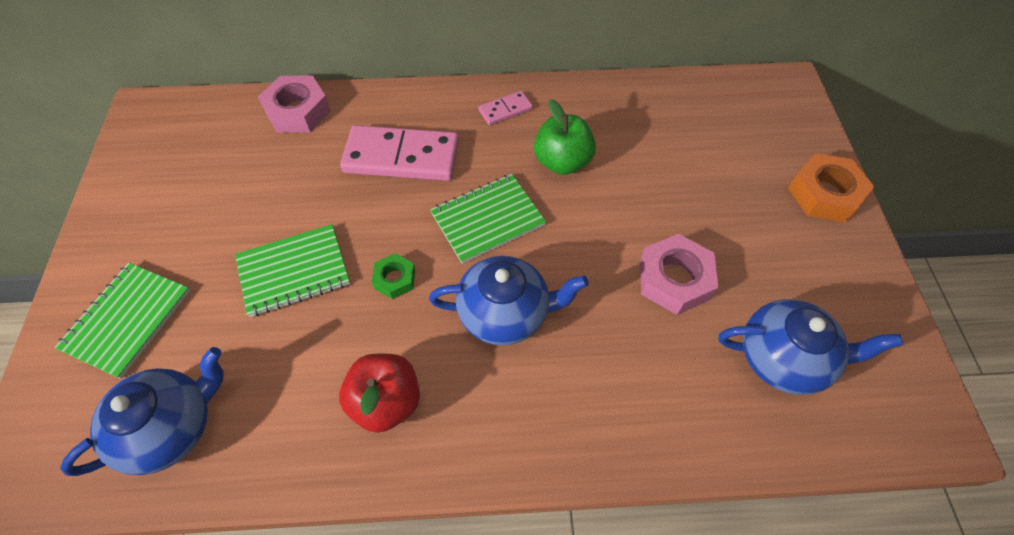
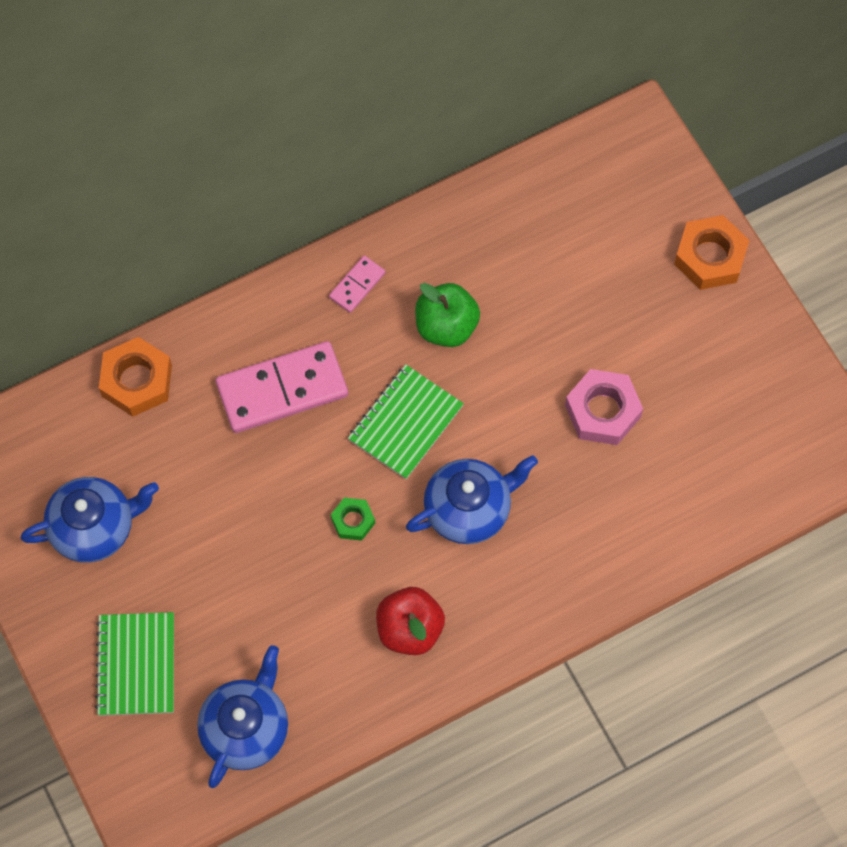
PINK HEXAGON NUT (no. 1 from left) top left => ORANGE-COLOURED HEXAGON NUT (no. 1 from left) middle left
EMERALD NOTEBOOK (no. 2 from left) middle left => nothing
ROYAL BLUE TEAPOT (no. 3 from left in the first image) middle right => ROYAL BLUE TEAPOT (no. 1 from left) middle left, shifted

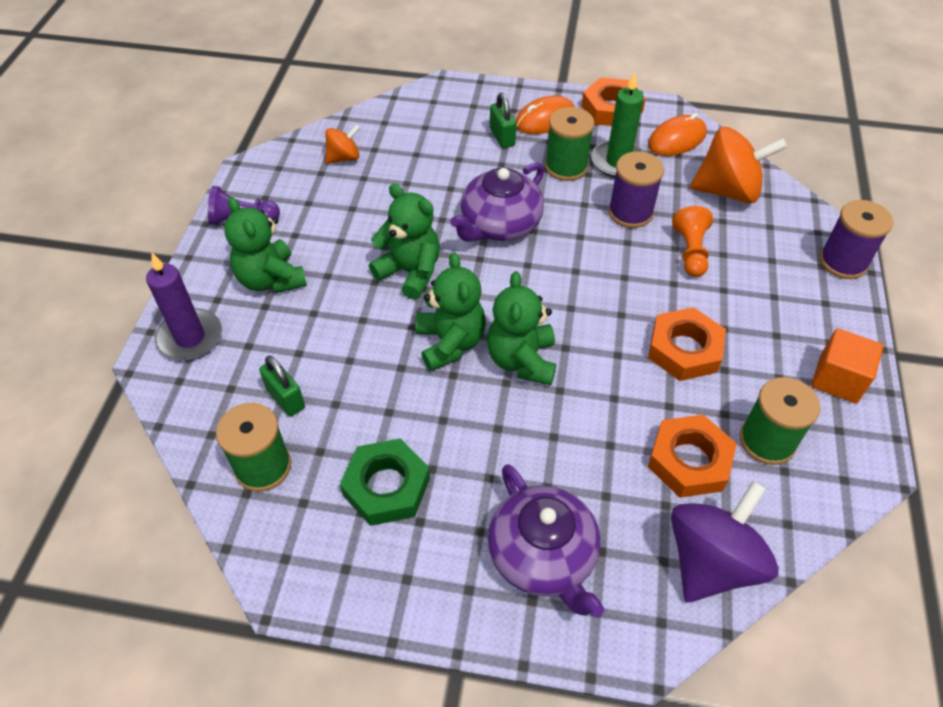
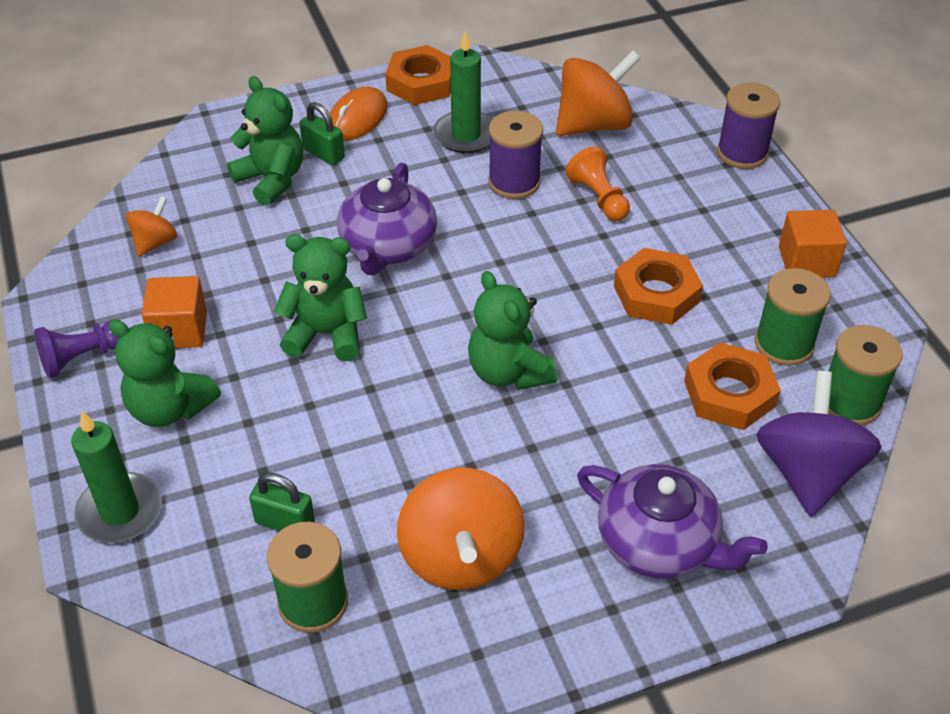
EMERALD SPOOL (no. 2 from left in the first image) top centre => EMERALD SPOOL (no. 3 from left) middle right, shifted
ORANGE-COLOURED PC MOUSE (no. 2 from left) top right => nothing
EMERALD STUFFED BEAR (no. 3 from left in the first image) centre => EMERALD STUFFED BEAR (no. 2 from left) top left, shifted
PURPLE CANDLE middle left => EMERALD CANDLE (no. 1 from left) bottom left
EMERALD HEXAGON NUT bottom centre => ORANGE-COLOURED TOY TOP (no. 2 from left) bottom centre
nothing => ORANGE-COLOURED CUBE (no. 1 from left) middle left

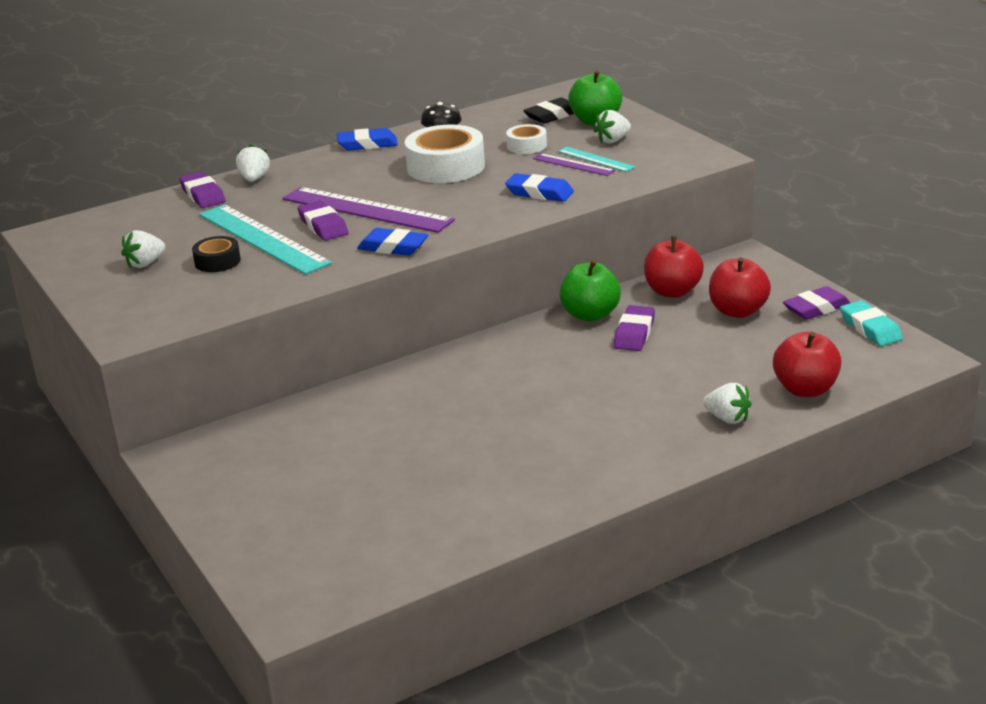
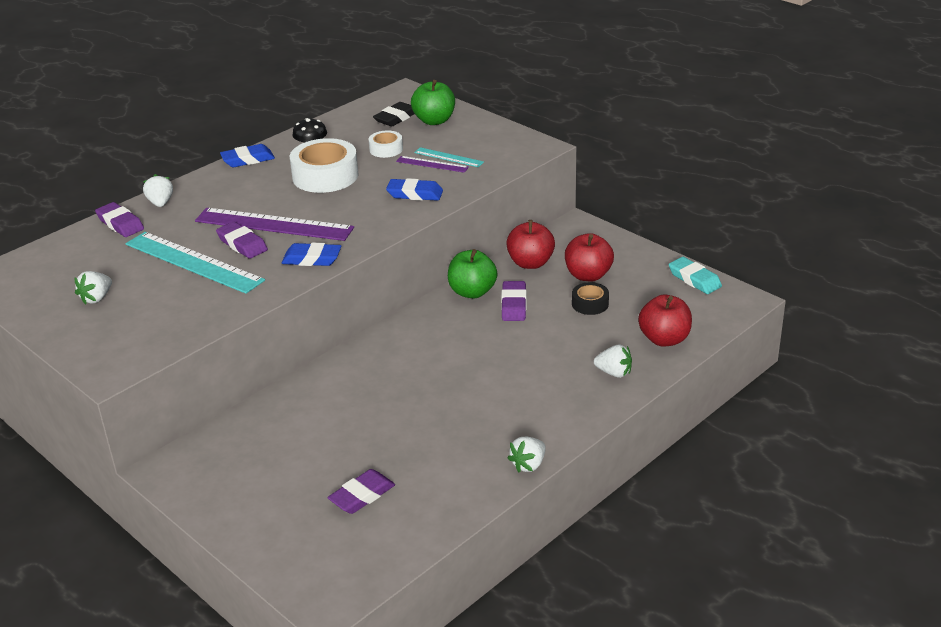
PURE WHITE BERRY (no. 3 from left) top centre => PURE WHITE BERRY (no. 3 from left) bottom centre, shifted
EBONY STICKY TAPE middle left => EBONY STICKY TAPE centre, shifted
PURPLE GUM ERASER (no. 4 from left in the first image) middle right => PURPLE GUM ERASER (no. 3 from left) bottom centre, shifted

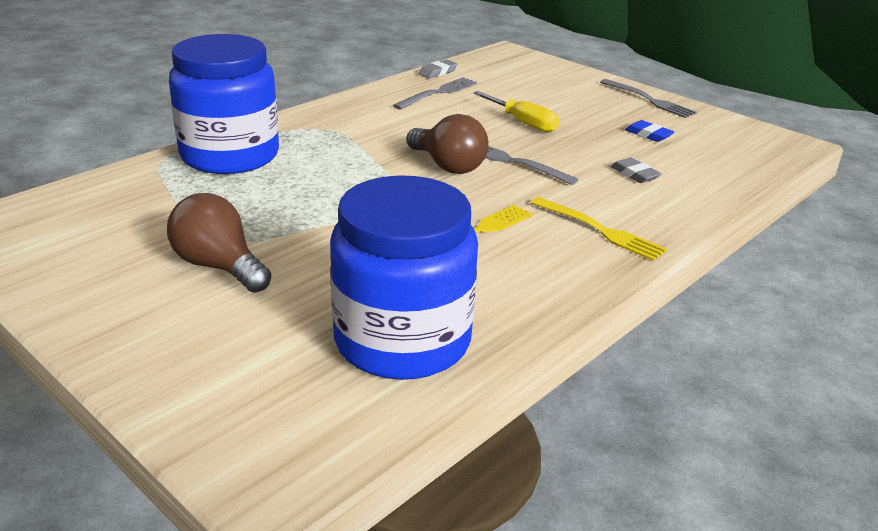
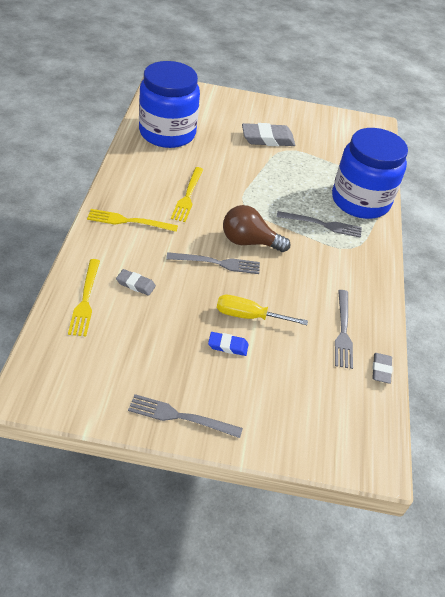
ROYAL BLUE GUM ERASER top right => ROYAL BLUE GUM ERASER centre, shifted
BROWN LIGHTBULB (no. 1 from left) middle left => ASH-GREY GUM ERASER (no. 2 from left) top centre
nothing => ASH-GREY DINNER FORK (no. 3 from left) middle right
nothing => YELLOW DINNER FORK (no. 1 from left) middle left

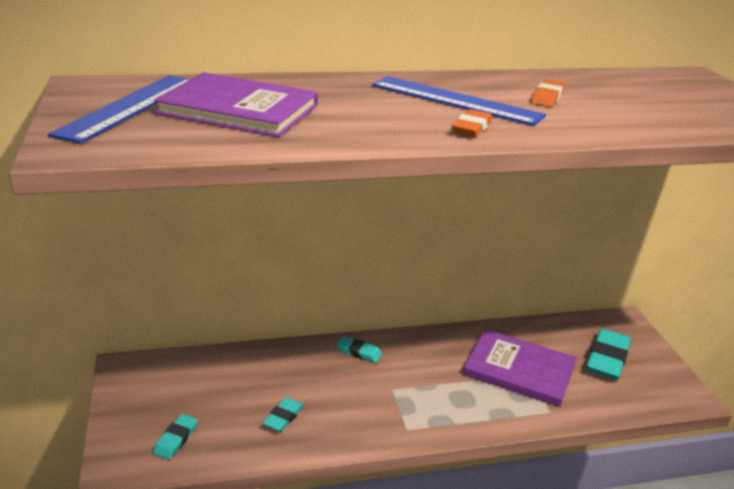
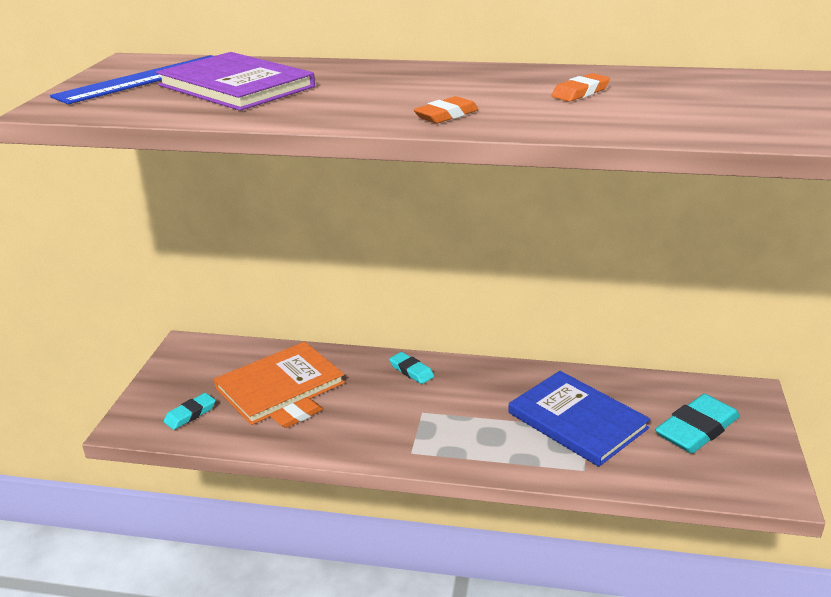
ROYAL BLUE RULER (no. 2 from left) top centre => nothing
PURPLE BOOK (no. 2 from left) bottom right => ROYAL BLUE BOOK bottom right
TURQUOISE GUM ERASER (no. 2 from left) bottom centre => ORANGE-COLOURED GUM ERASER (no. 1 from left) bottom centre
nothing => ORANGE-COLOURED BOOK centre

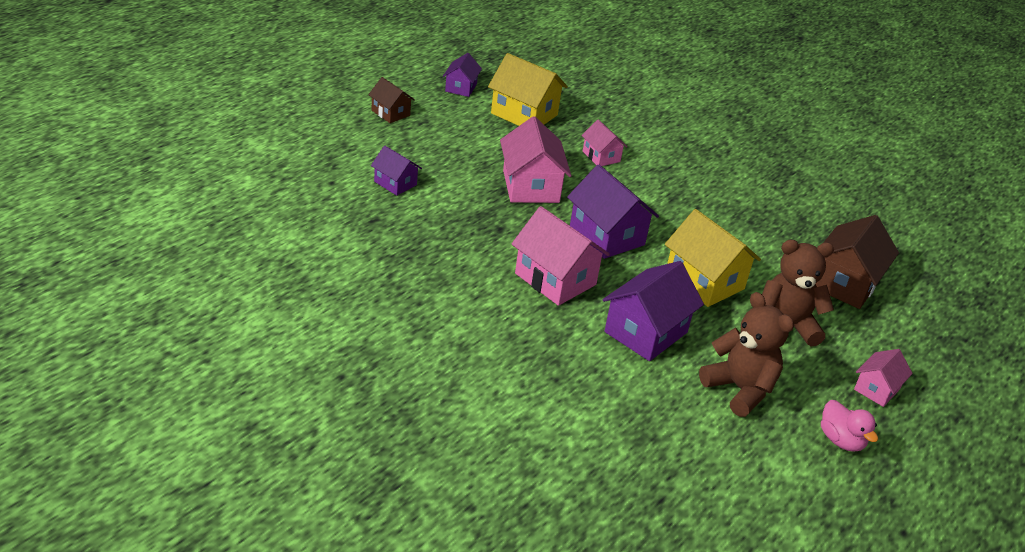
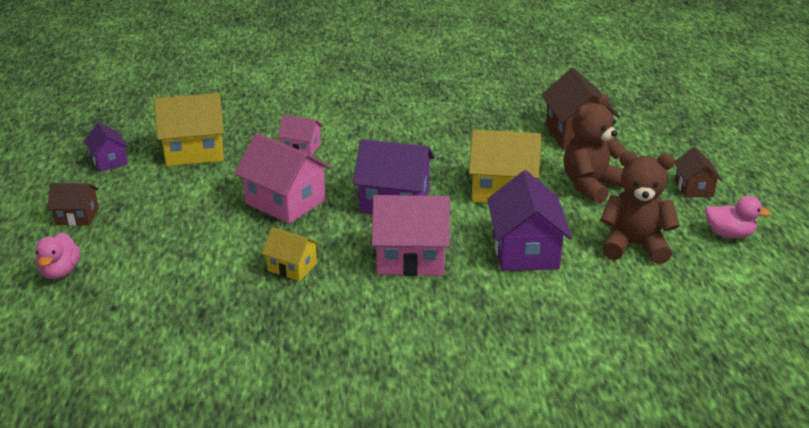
PURPLE COTTAGE (no. 1 from left) top centre => nothing
PINK COTTAGE (no. 4 from left) bottom right => BROWN COTTAGE (no. 3 from left) middle right
nothing => YELLOW COTTAGE (no. 2 from left) centre
nothing => PINK TOY DUCK (no. 1 from left) middle left

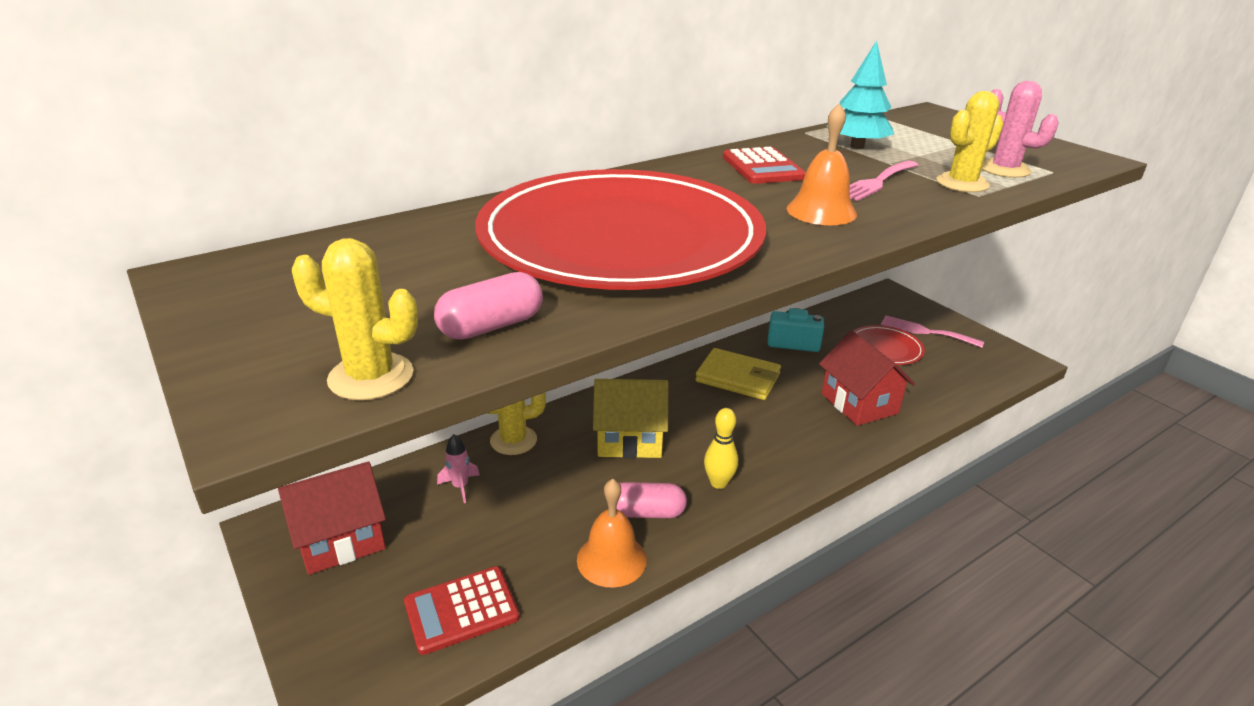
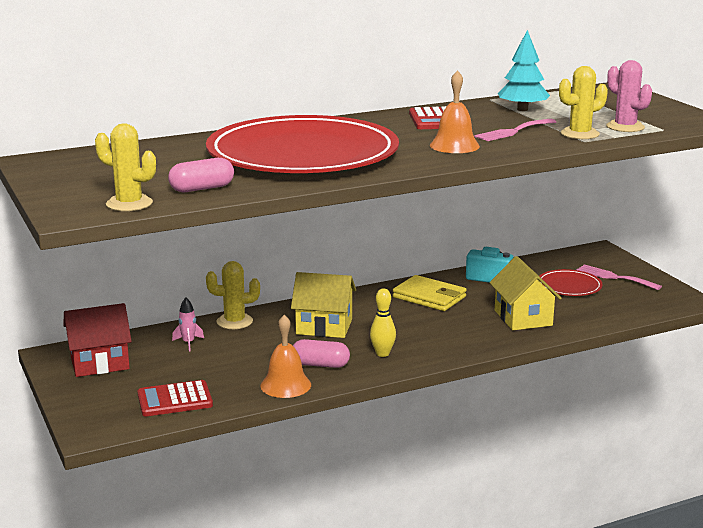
CRIMSON COTTAGE (no. 2 from left) middle right => YELLOW COTTAGE (no. 2 from left) middle right

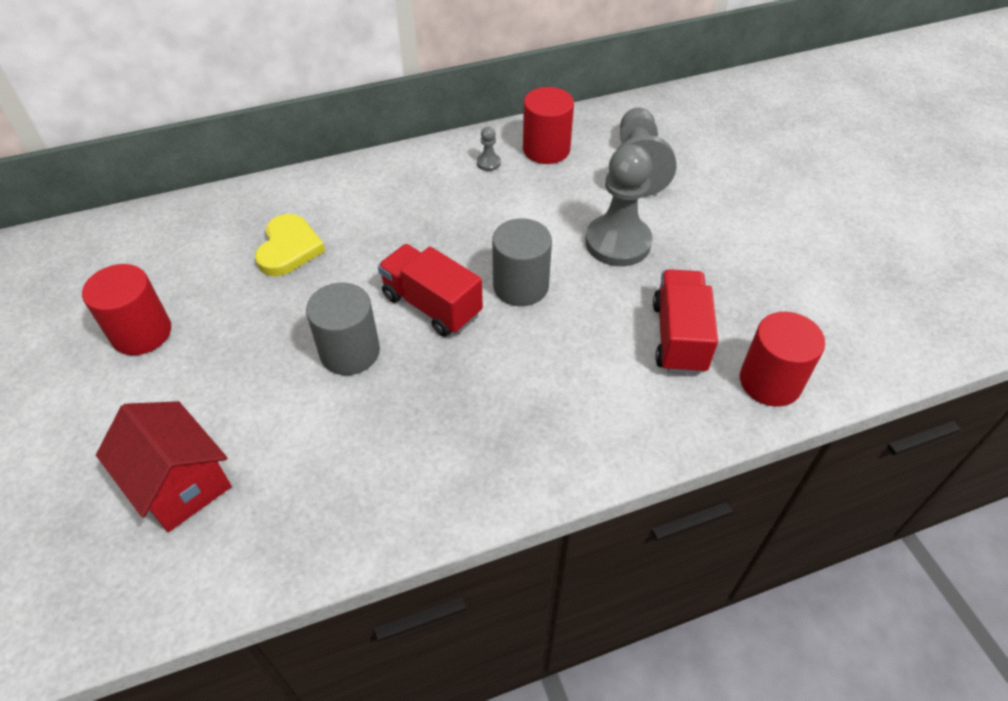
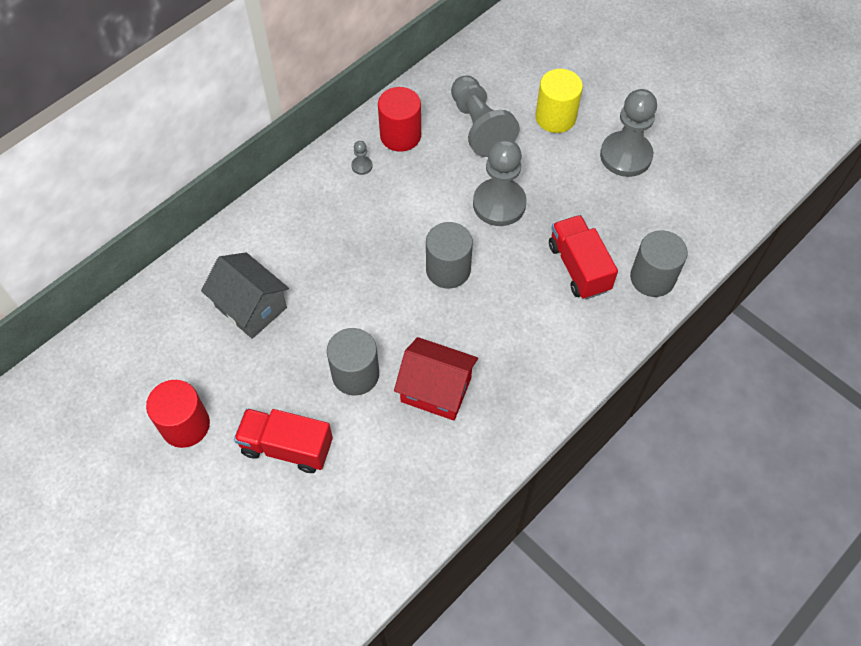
YELLOW HEART SHAPE middle left => ASH-GREY COTTAGE middle left
CRIMSON TOY TRUCK (no. 1 from left) centre => CRIMSON TOY TRUCK (no. 1 from left) bottom left, shifted
CRIMSON SOLID CYLINDER (no. 3 from left) middle right => ASH-GREY SOLID CYLINDER (no. 3 from left) middle right
CRIMSON COTTAGE middle left => CRIMSON COTTAGE centre, shifted
nothing => YELLOW SOLID CYLINDER top centre
nothing => ASH-GREY PAWN (no. 4 from left) top right

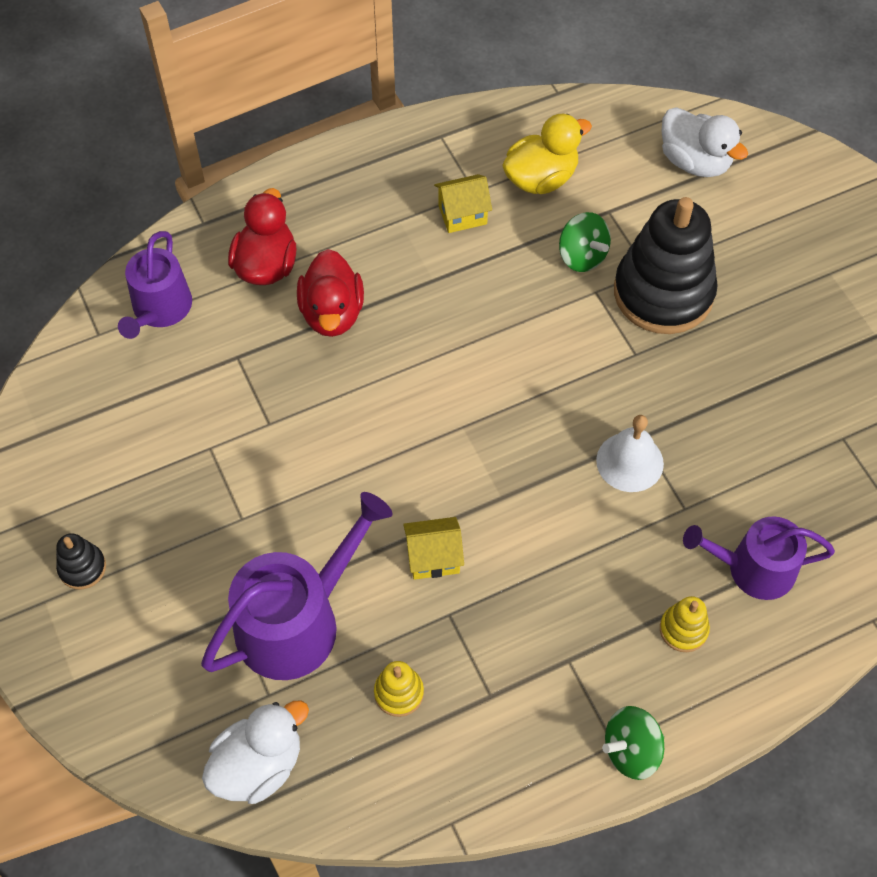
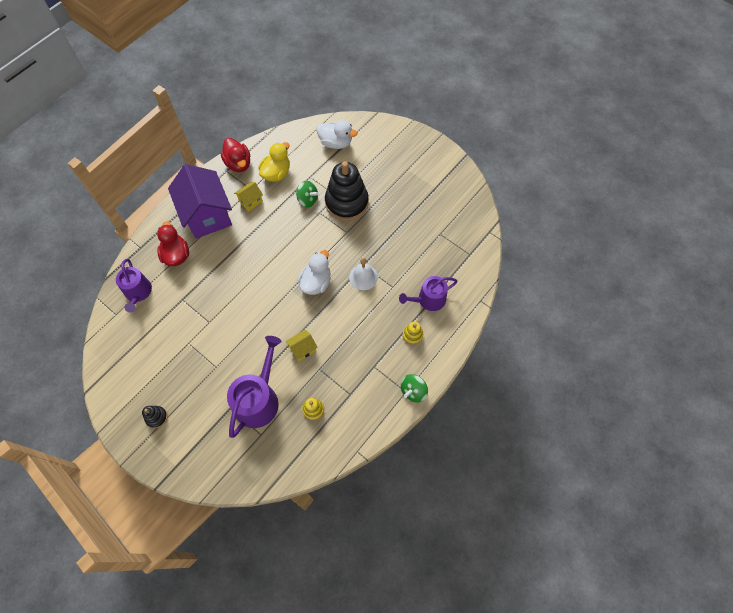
CRIMSON TOY DUCK (no. 2 from left) centre => CRIMSON TOY DUCK (no. 2 from left) top left, shifted
PURE WHITE TOY DUCK (no. 1 from left) bottom left => PURE WHITE TOY DUCK (no. 1 from left) centre, shifted
nothing => PURPLE COTTAGE top left

